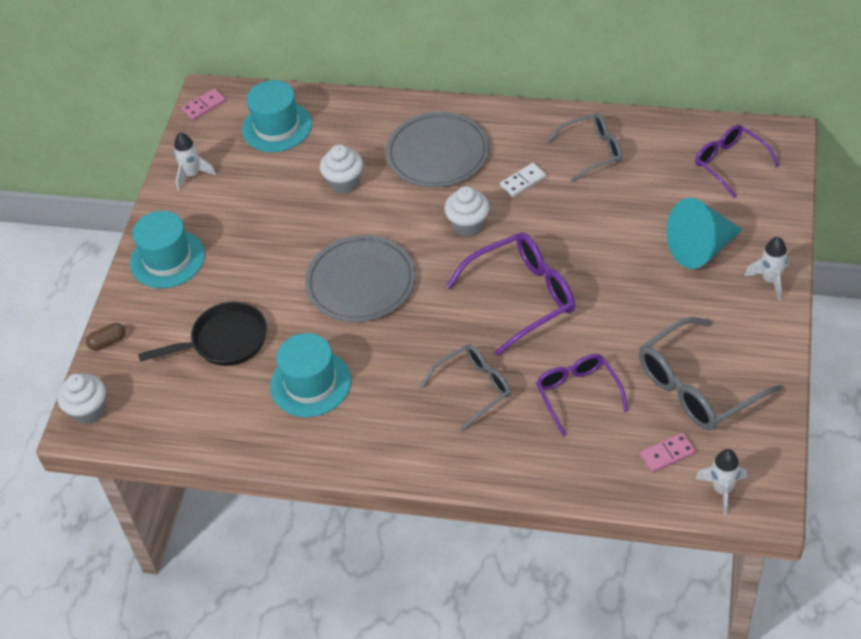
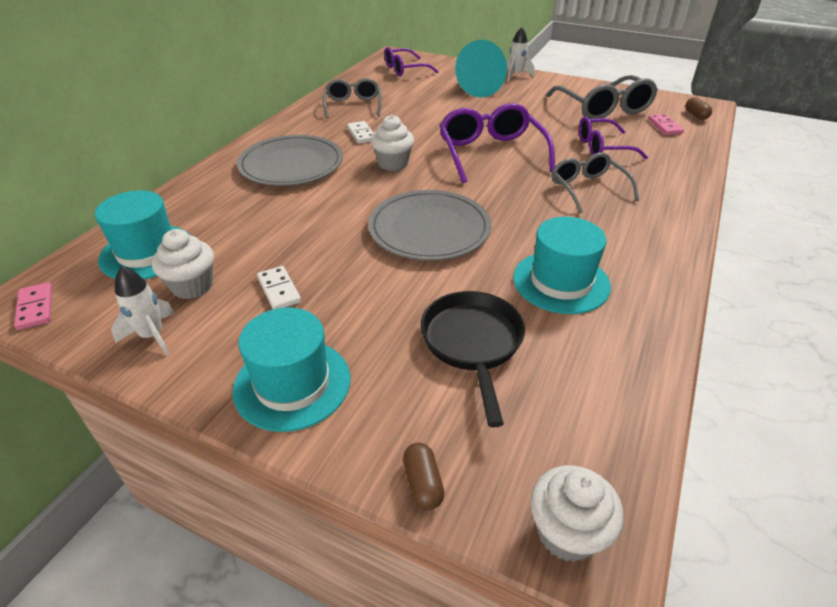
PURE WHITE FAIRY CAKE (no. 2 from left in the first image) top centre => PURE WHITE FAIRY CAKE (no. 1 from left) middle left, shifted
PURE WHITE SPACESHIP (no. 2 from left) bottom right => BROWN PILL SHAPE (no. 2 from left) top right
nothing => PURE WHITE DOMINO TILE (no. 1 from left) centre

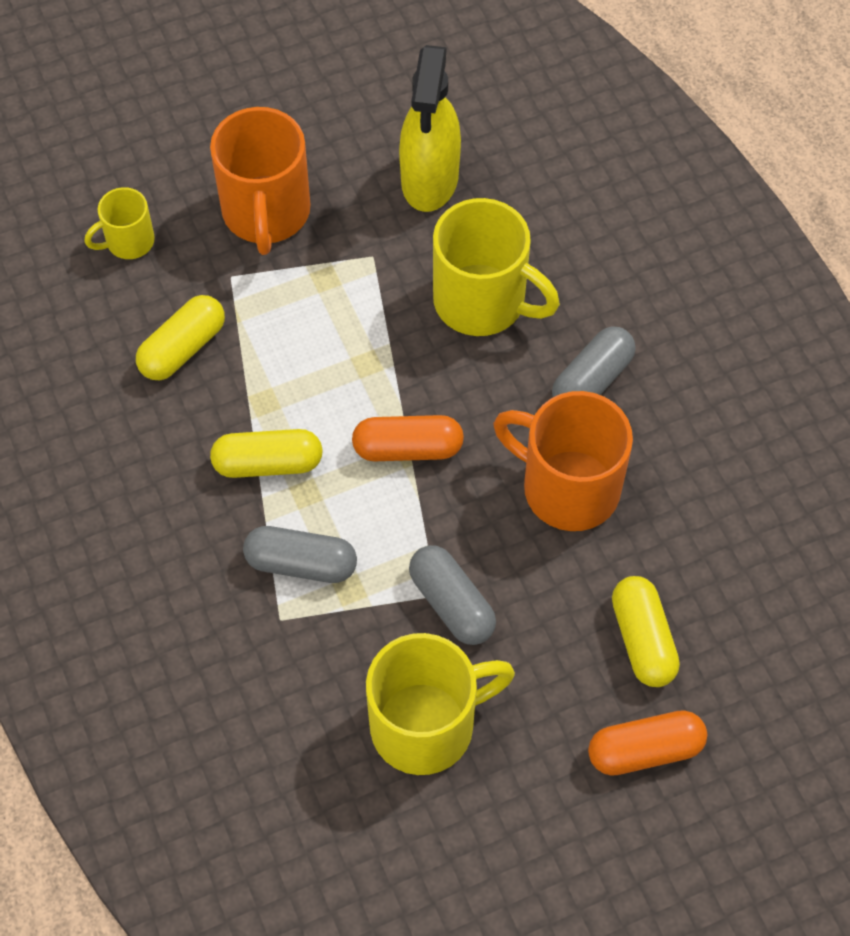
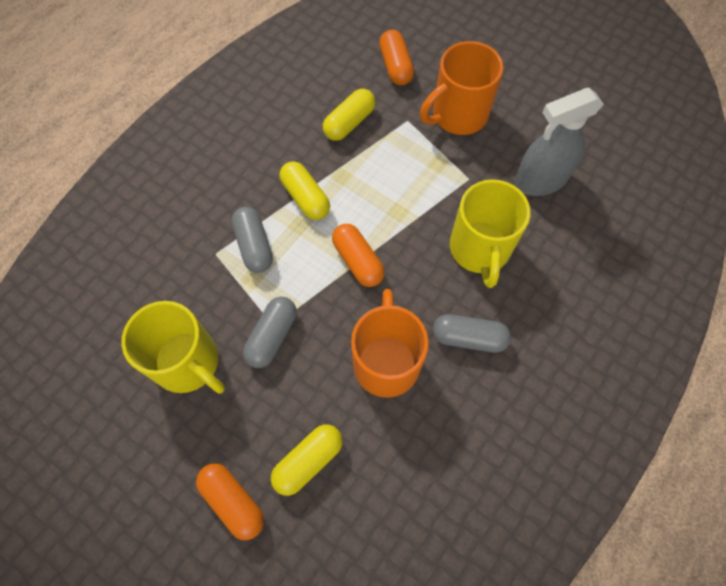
YELLOW SPRAYER top centre => ASH-GREY SPRAYER top right
YELLOW TEA MUG (no. 1 from left) top left => ORANGE-COLOURED PILL SHAPE (no. 3 from left) top centre
YELLOW PILL SHAPE (no. 1 from left in the first image) middle left => YELLOW PILL SHAPE (no. 3 from left) top centre, 60 degrees counterclockwise

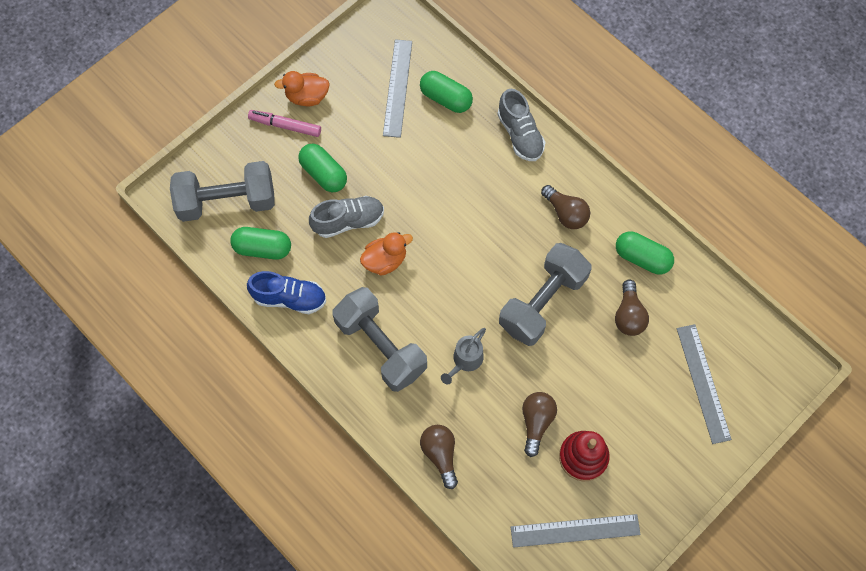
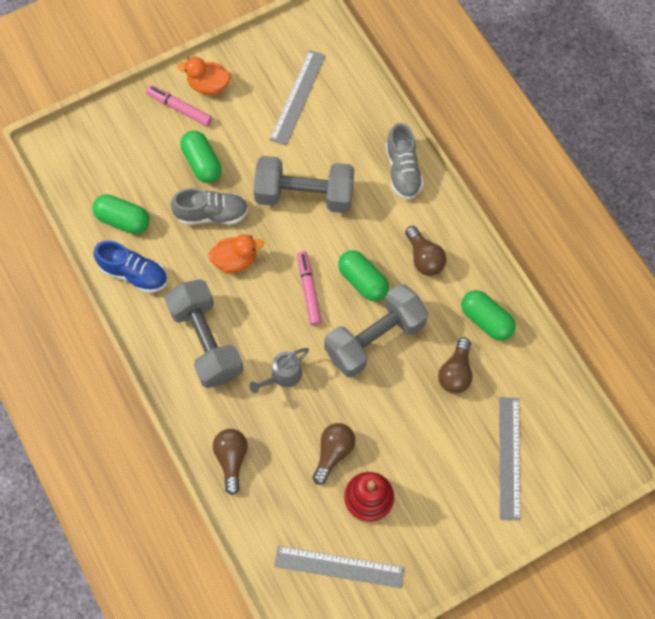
EMERALD PILL SHAPE (no. 3 from left) top centre => EMERALD PILL SHAPE (no. 3 from left) centre, shifted
ASH-GREY HAND WEIGHT (no. 1 from left in the first image) middle left => ASH-GREY HAND WEIGHT (no. 2 from left) top centre, shifted
nothing => PINK MARKER (no. 2 from left) centre

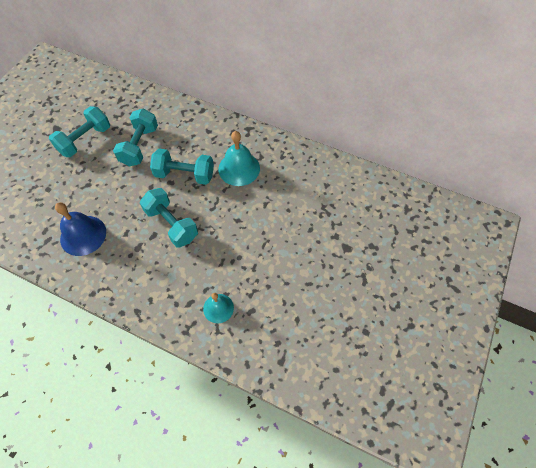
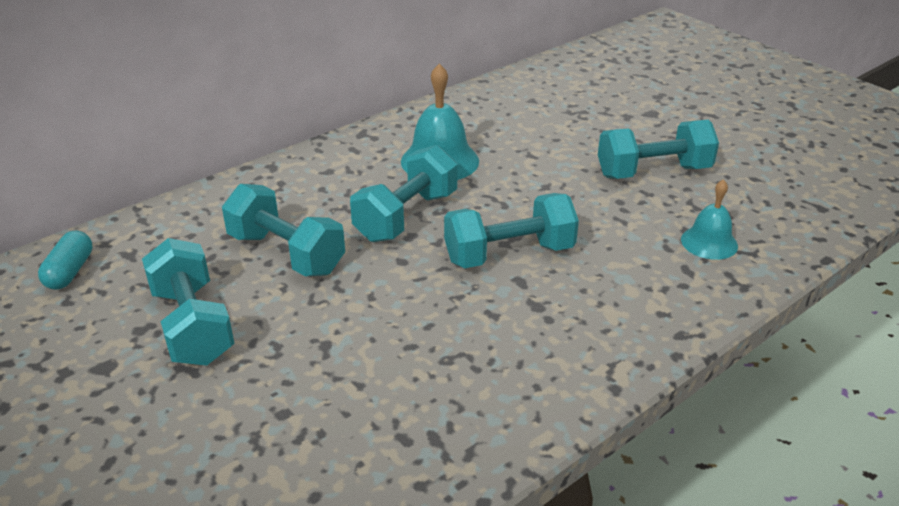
ROYAL BLUE HAND BELL middle left => nothing
nothing => TURQUOISE HAND WEIGHT (no. 5 from left) top right
nothing => TURQUOISE PILL SHAPE middle left

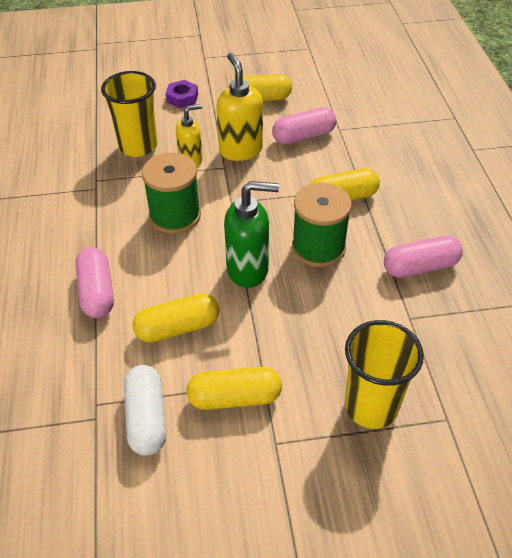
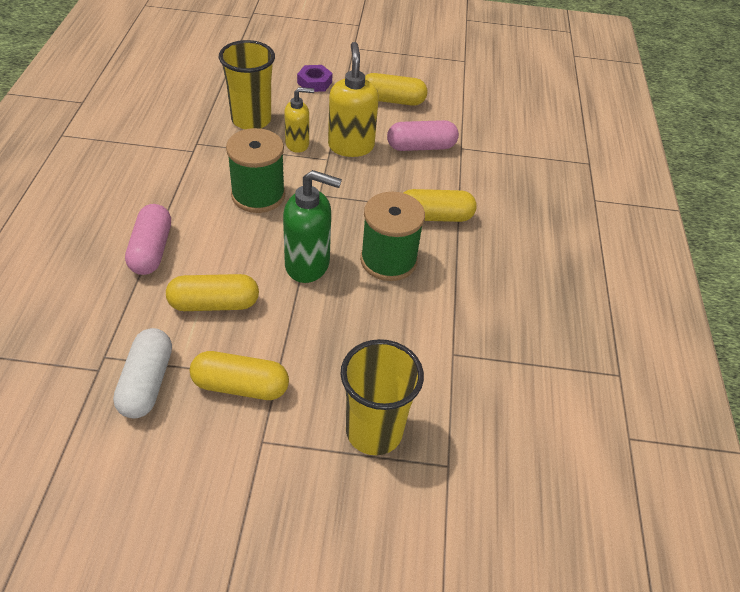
PINK PILL SHAPE (no. 3 from left) middle right => nothing

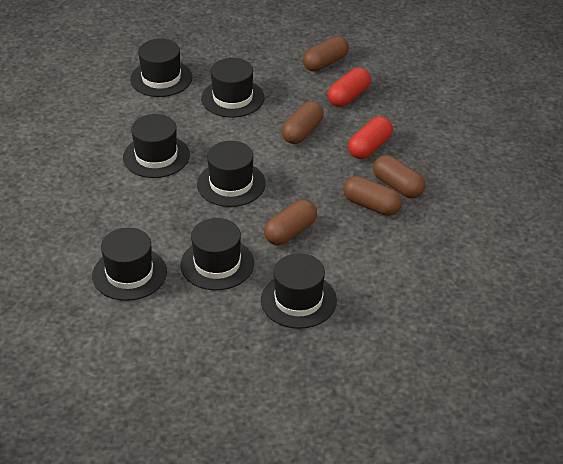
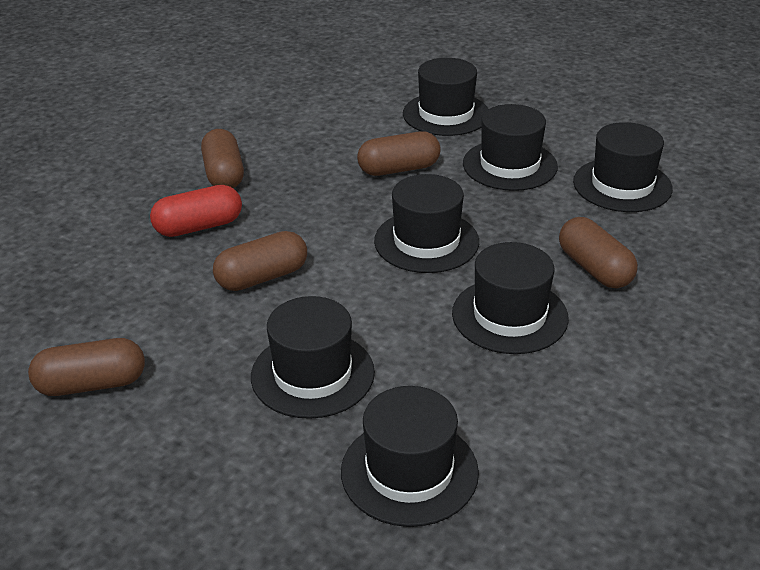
CRIMSON PILL SHAPE (no. 1 from left) top centre => nothing
BROWN PILL SHAPE (no. 4 from left in the first image) centre => BROWN PILL SHAPE (no. 5 from left) middle right, shifted

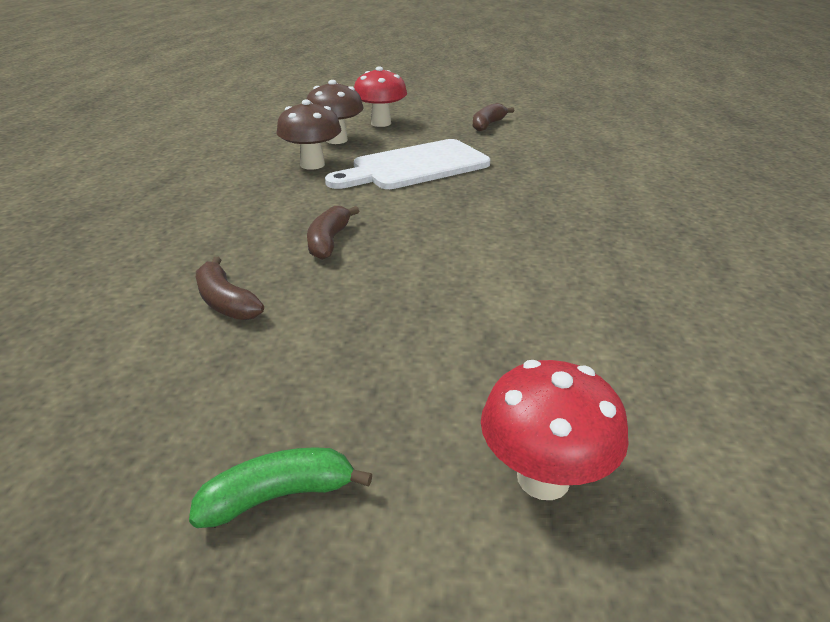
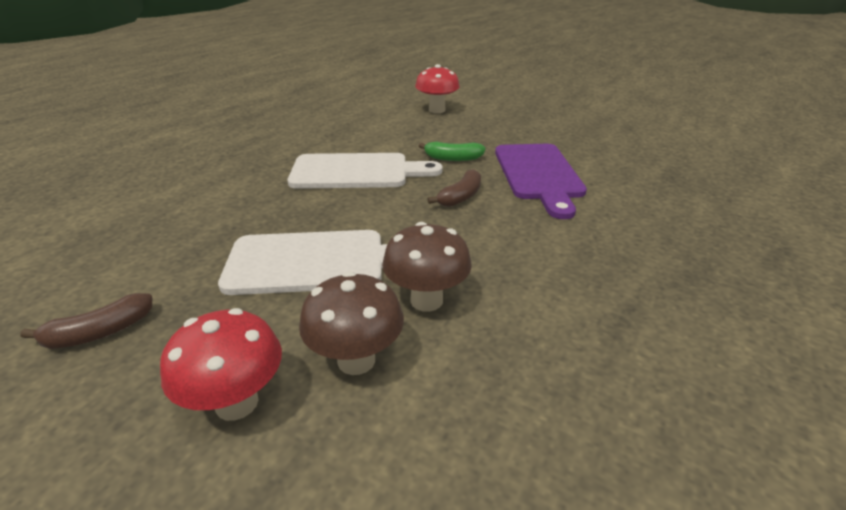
BROWN BANANA (no. 1 from left) middle left => PURPLE CUTTING BOARD centre
EMERALD BANANA bottom centre => EMERALD BANANA top centre, shifted
nothing => PURE WHITE CUTTING BOARD (no. 2 from left) centre

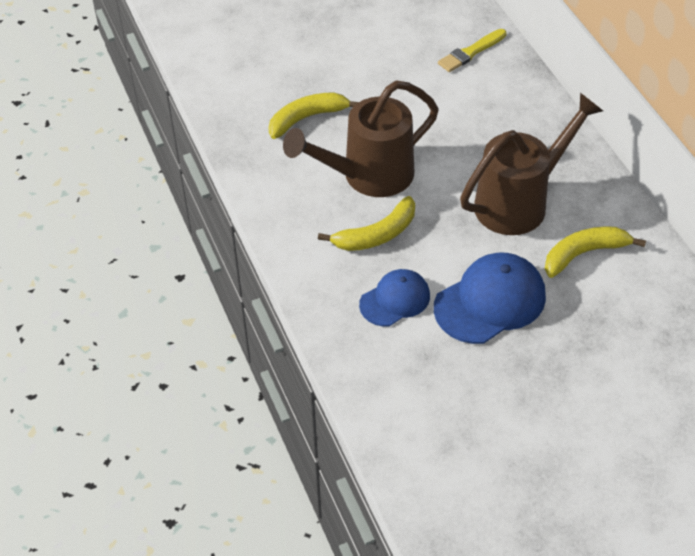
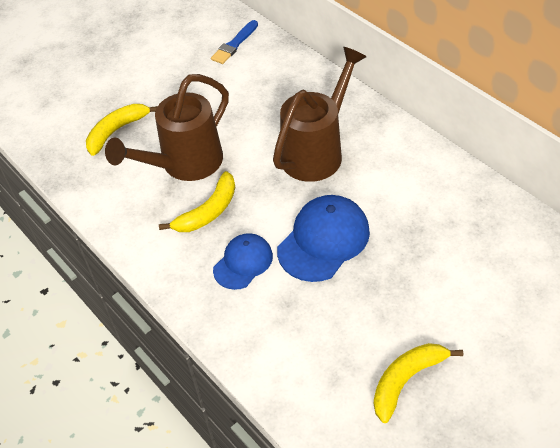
YELLOW PAINT BRUSH top right => ROYAL BLUE PAINT BRUSH top centre
YELLOW BANANA (no. 3 from left) middle right => YELLOW BANANA (no. 3 from left) bottom right, shifted

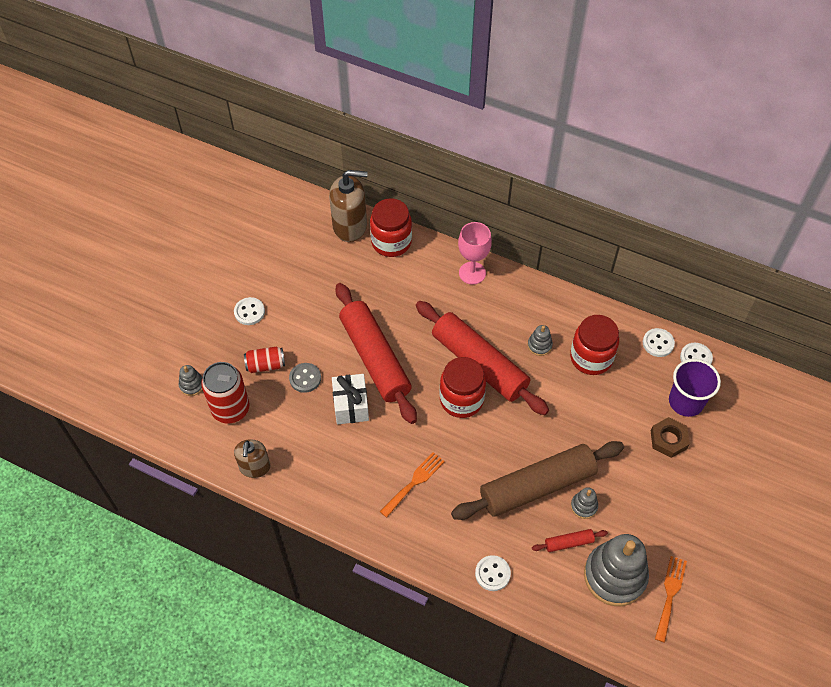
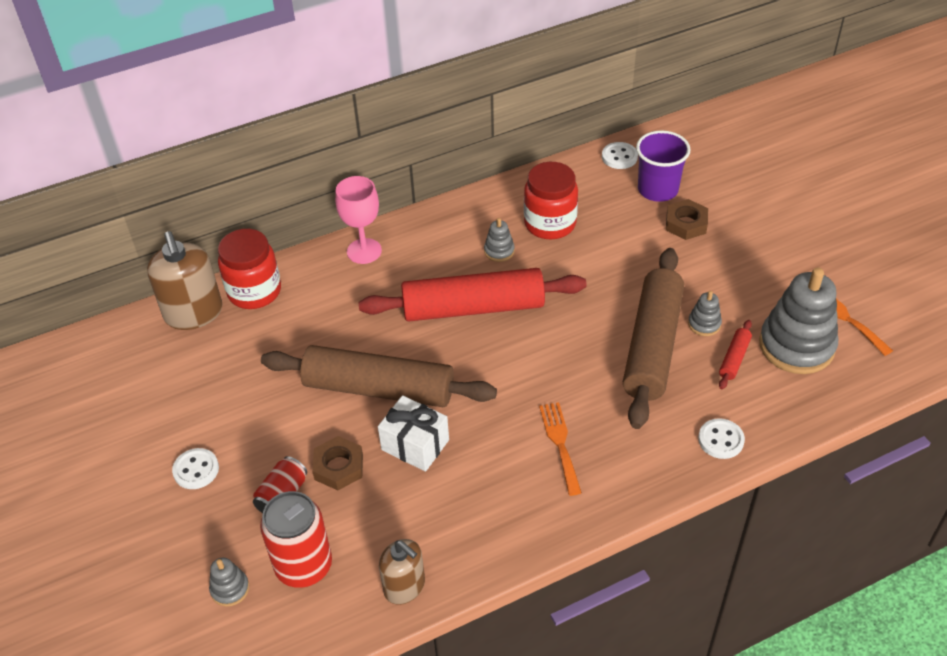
BROWN SOAP PUMP (no. 2 from left in the first image) top centre => BROWN SOAP PUMP (no. 1 from left) middle left, 120 degrees clockwise
CRIMSON ROLLING PIN (no. 1 from left) centre => BROWN ROLLING PIN (no. 1 from left) centre
PURE WHITE BUTTON (no. 3 from left) middle right => nothing
CRIMSON JAM JAR (no. 2 from left) centre => nothing
ASH-GREY BUTTON centre => BROWN HEXAGON NUT (no. 1 from left) bottom centre

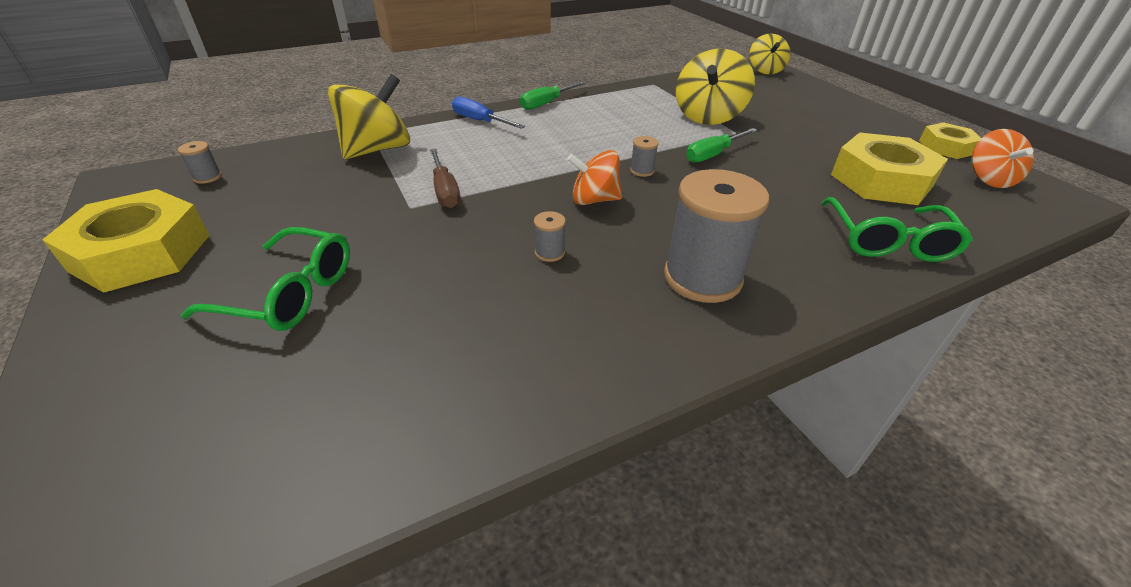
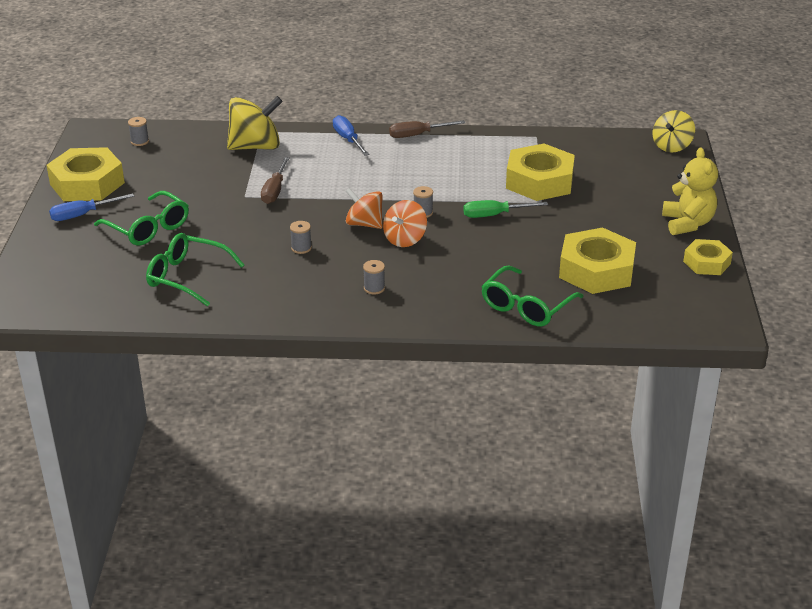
YELLOW TOY TOP (no. 2 from left) top centre => YELLOW HEXAGON NUT (no. 2 from left) top centre
EMERALD SCREWDRIVER (no. 1 from left) top centre => BROWN SCREWDRIVER (no. 2 from left) top centre
ORANGE-COLOURED TOY TOP (no. 2 from left) top right => ORANGE-COLOURED TOY TOP (no. 2 from left) centre, shifted
ASH-GREY SPOOL (no. 4 from left in the first image) centre => ASH-GREY SPOOL (no. 3 from left) centre, x0.41
nothing => YELLOW STUFFED BEAR top right
nothing => ROYAL BLUE SCREWDRIVER (no. 1 from left) middle left
nothing => EMERALD EYEGLASSES (no. 2 from left) middle left

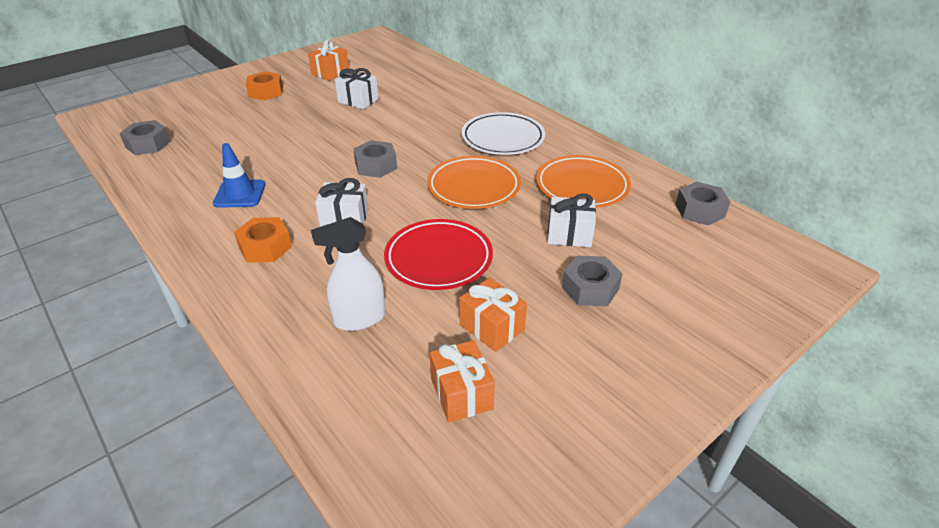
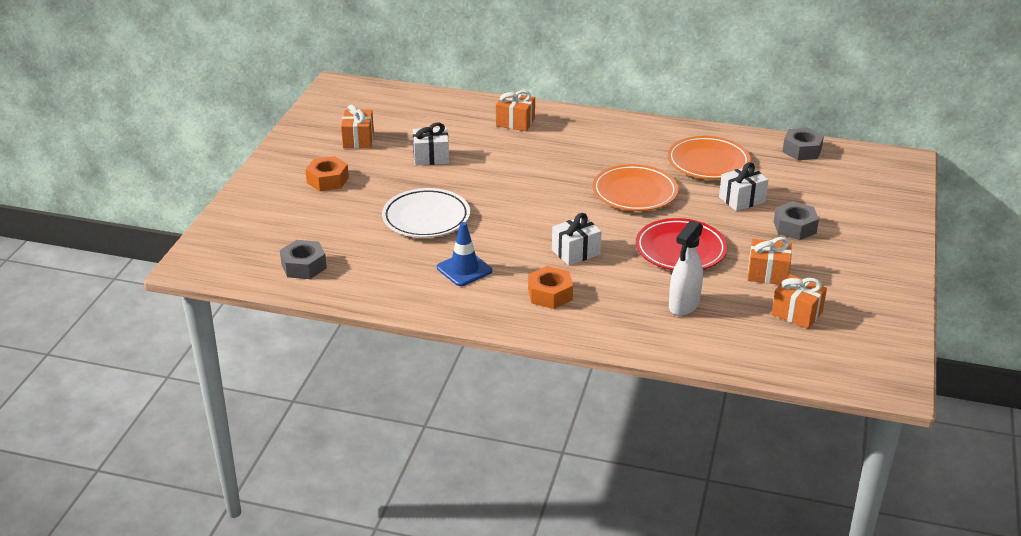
PURE WHITE DINNER PLATE top centre => PURE WHITE DINNER PLATE centre, shifted
ASH-GREY HEXAGON NUT (no. 2 from left) top centre => nothing
nothing => ORANGE-COLOURED PRESENT (no. 2 from left) top centre

